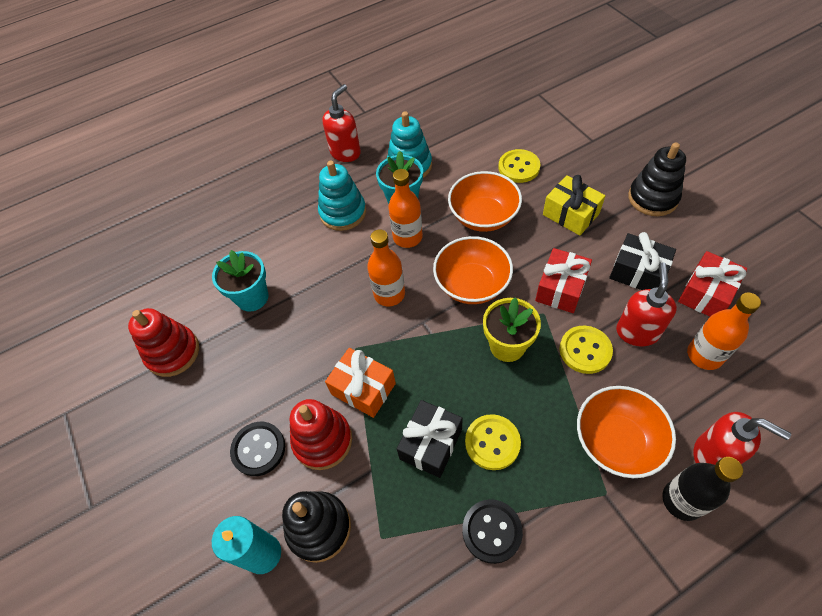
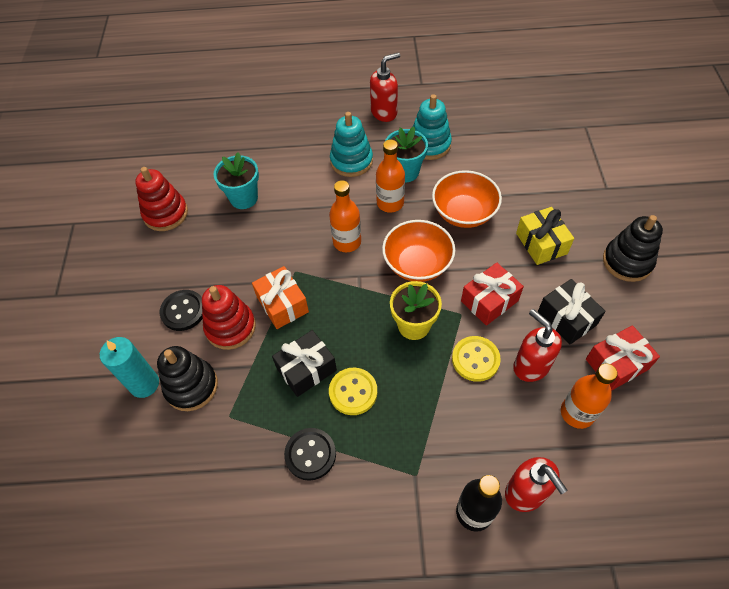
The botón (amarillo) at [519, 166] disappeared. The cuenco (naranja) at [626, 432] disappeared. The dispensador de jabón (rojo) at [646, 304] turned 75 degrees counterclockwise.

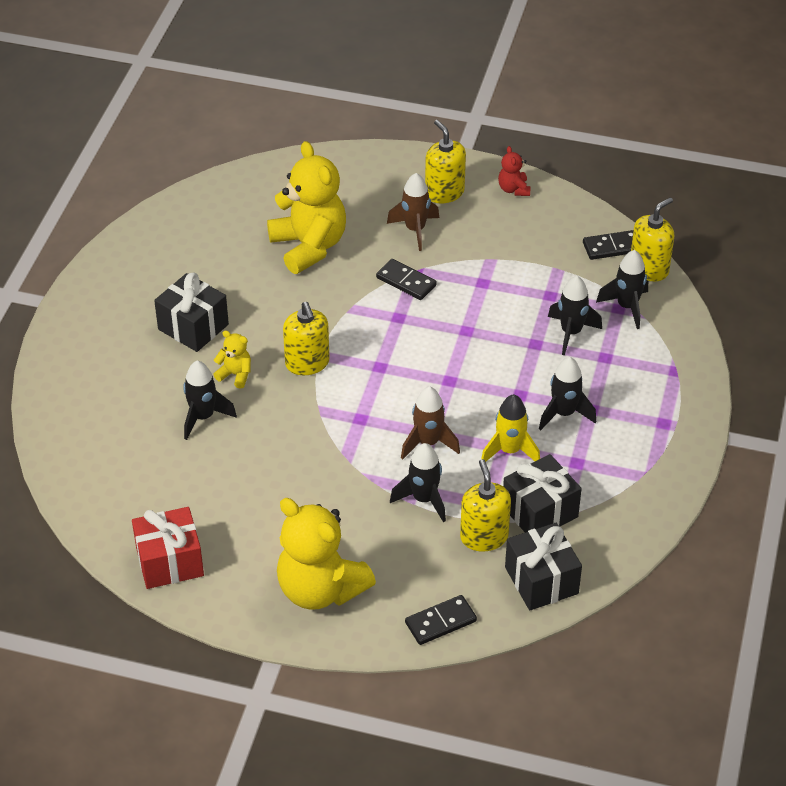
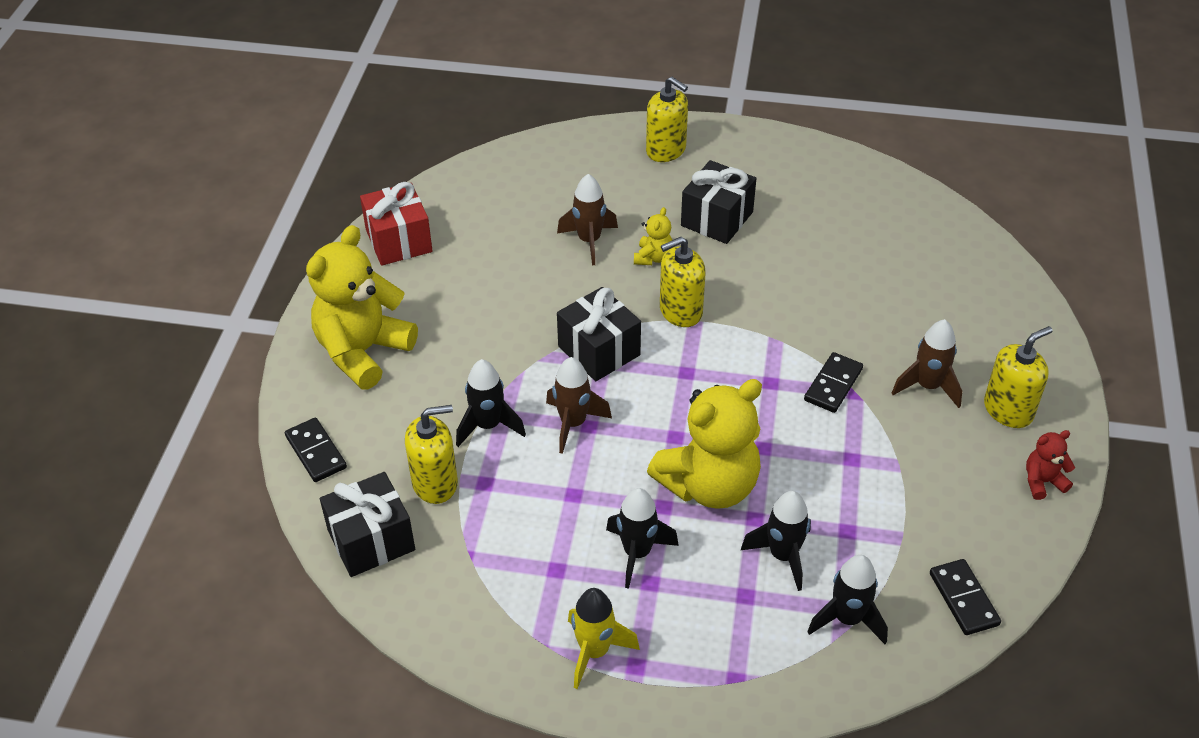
The cohete (negro) at [210, 400] became the cohete (marrón) at [587, 219]. The osito (amarillo) moved from [306, 207] to [704, 444]. The cohete (amarillo) moved from [510, 428] to [604, 638]. The regalo (negro) moved from [542, 493] to [599, 334]. The dispensador de jabón (amarillo) moved from [652, 239] to [667, 119].

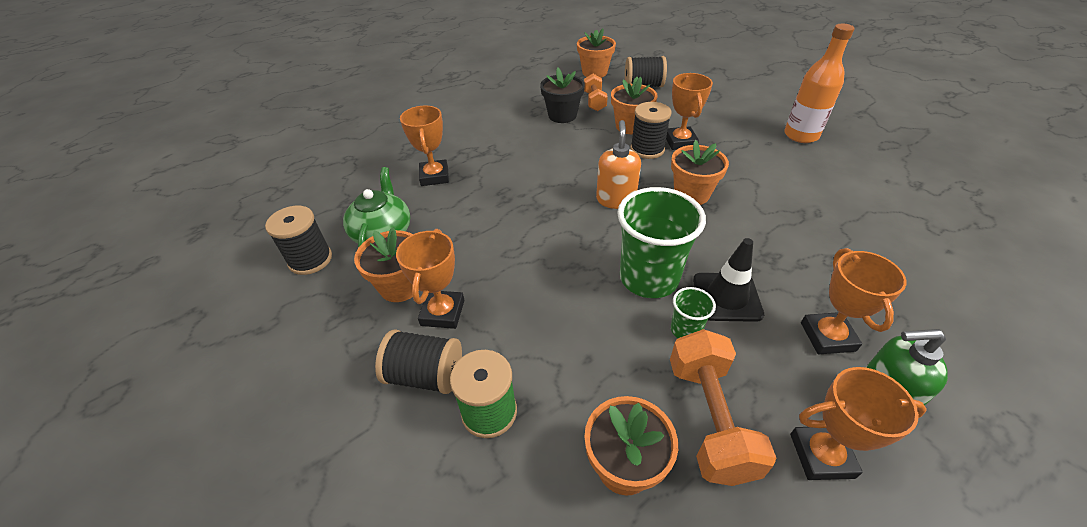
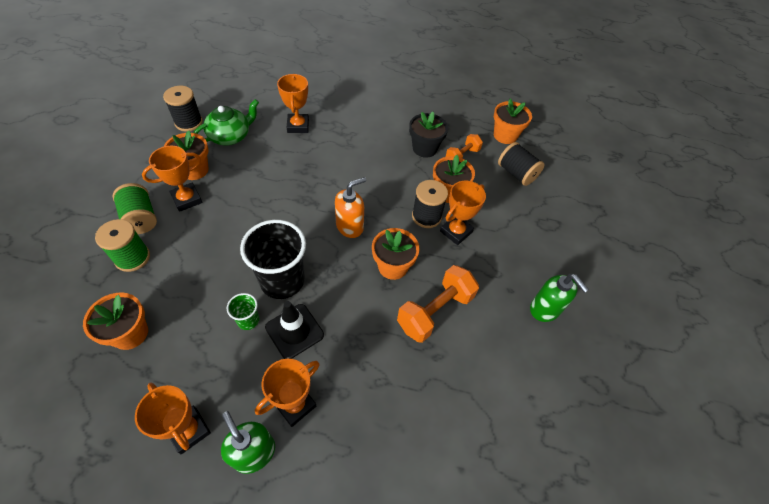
The carrete (negro) at [418, 361] became the carrete (verde) at [134, 208]. The trofeo (naranja) at [424, 145] turned 45 degrees counterclockwise. The vaso (verde) at [661, 242] became the vaso (negro) at [273, 259]. The mancuerna (naranja) moved from [723, 407] to [438, 304]. The botella (naranja) at [819, 83] was replaced by the dispensador de jabón (verde) at [559, 298].

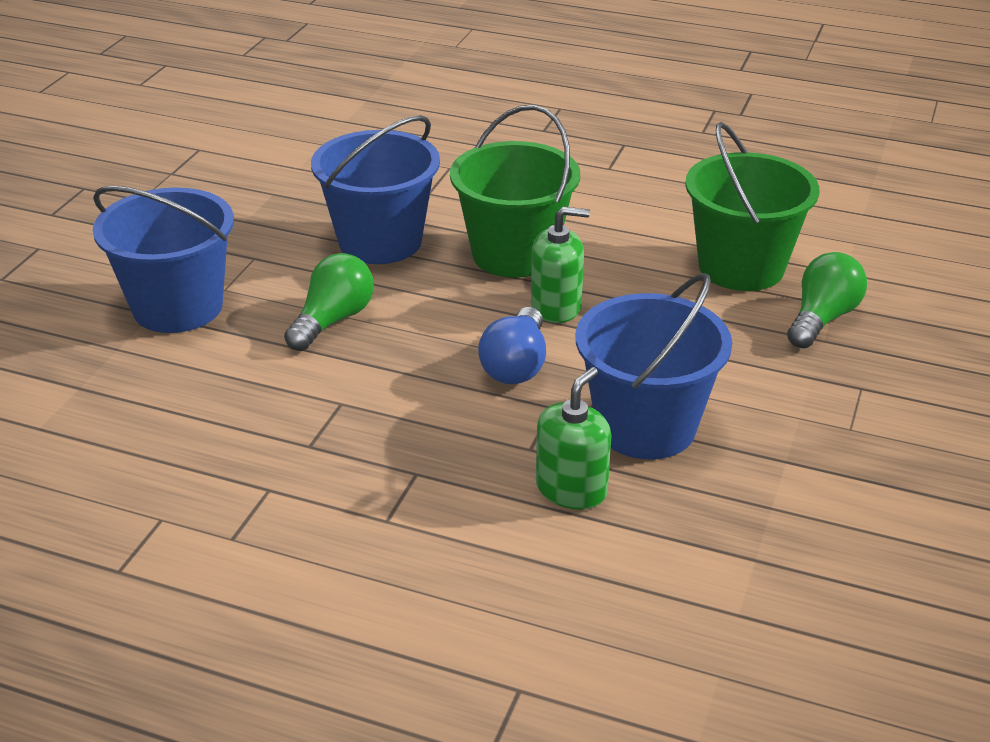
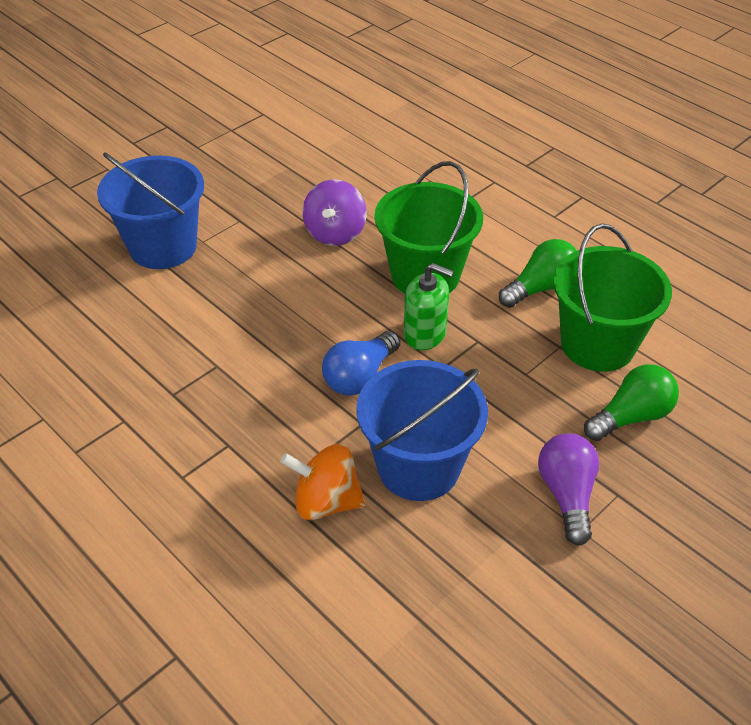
The bombilla (verde) moved from [329, 302] to [538, 273]. The balde (azul) at [375, 189] was replaced by the peonza (morado) at [335, 213]. The dispensador de jabón (verde) at [574, 438] was replaced by the peonza (naranja) at [323, 482]. The bombilla (morado) at [568, 489] appeared.

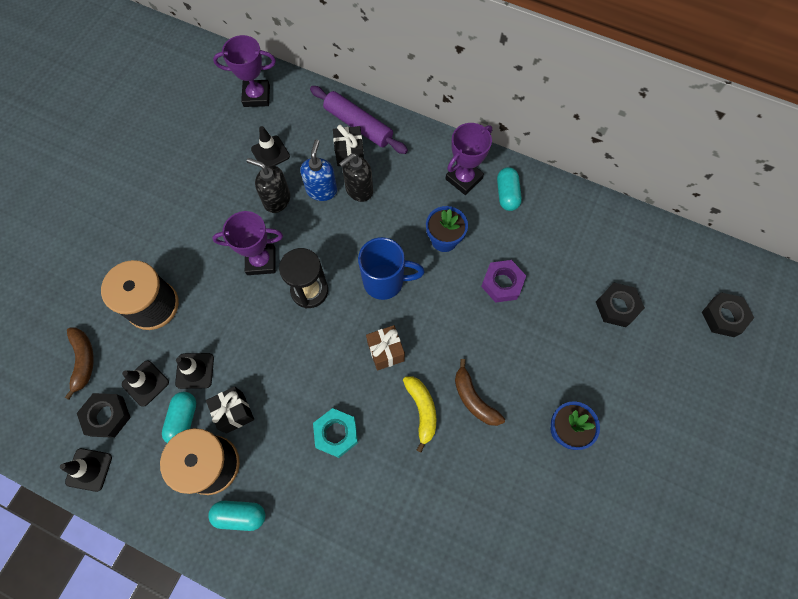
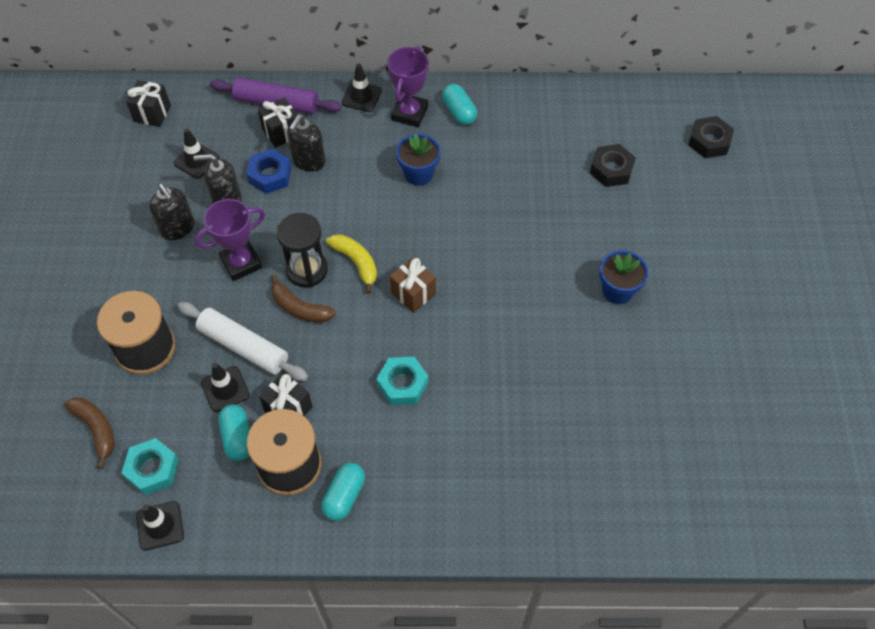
The tuerca (negro) at [104, 415] became the tuerca (turquesa) at [150, 466]. The cono de tráfico (negro) moved from [145, 383] to [362, 87]. The cápsula (turquesa) at [236, 516] turned 45 degrees counterclockwise. The trofeo (morado) at [244, 71] was replaced by the regalo (negro) at [148, 103]. The dispensador de jabón (azul) at [318, 170] was replaced by the tuerca (azul) at [269, 171]. The taza (azul) at [391, 268] disappeared. The plátano (amarillo) moved from [419, 414] to [351, 263]. The plátano (marrón) moved from [480, 392] to [303, 298]. The tuerca (morado) at [503, 281] disappeared. The dispensador de jabón (negro) at [172, 212] appeared. The rodillo (blanco) at [243, 341] appeared.

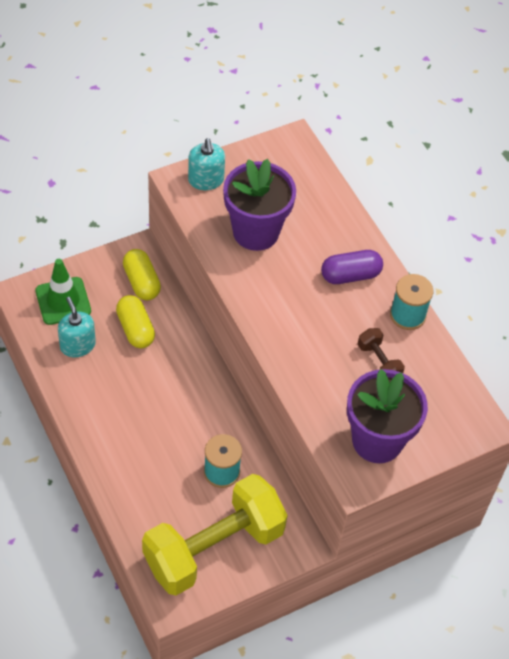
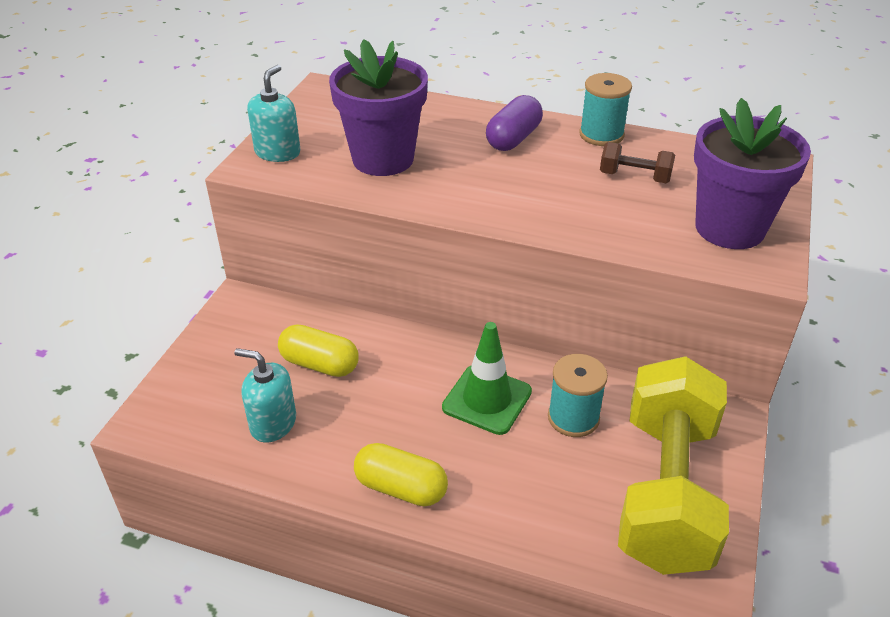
The cono de tráfico (verde) moved from [63, 292] to [487, 378]. The cápsula (amarillo) moved from [142, 274] to [401, 475]. The dispensador de jabón (turquesa) at [206, 164] turned 105 degrees counterclockwise.

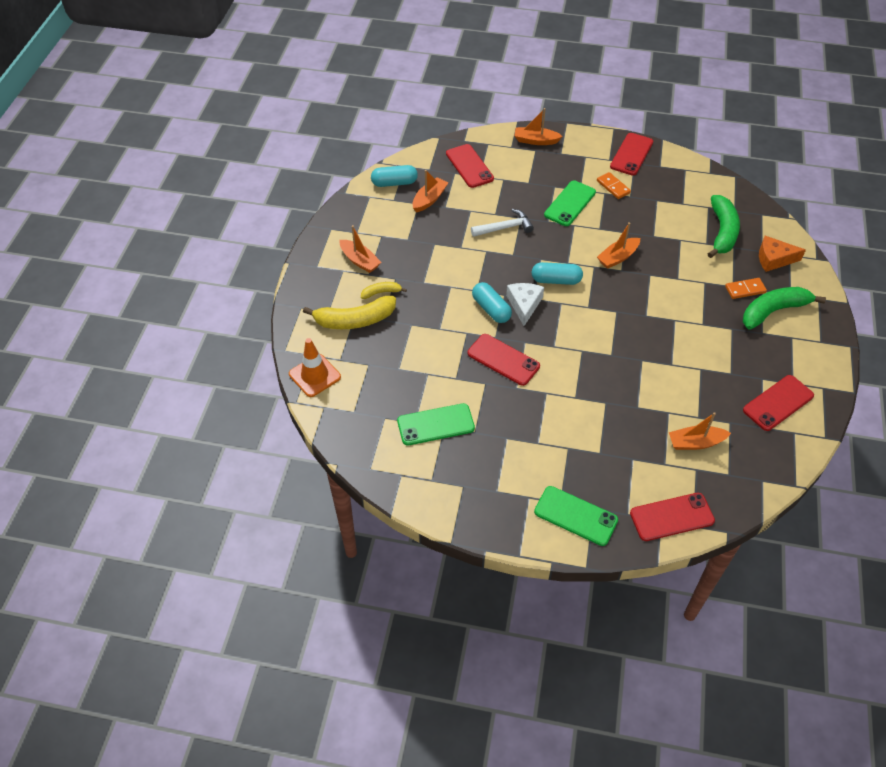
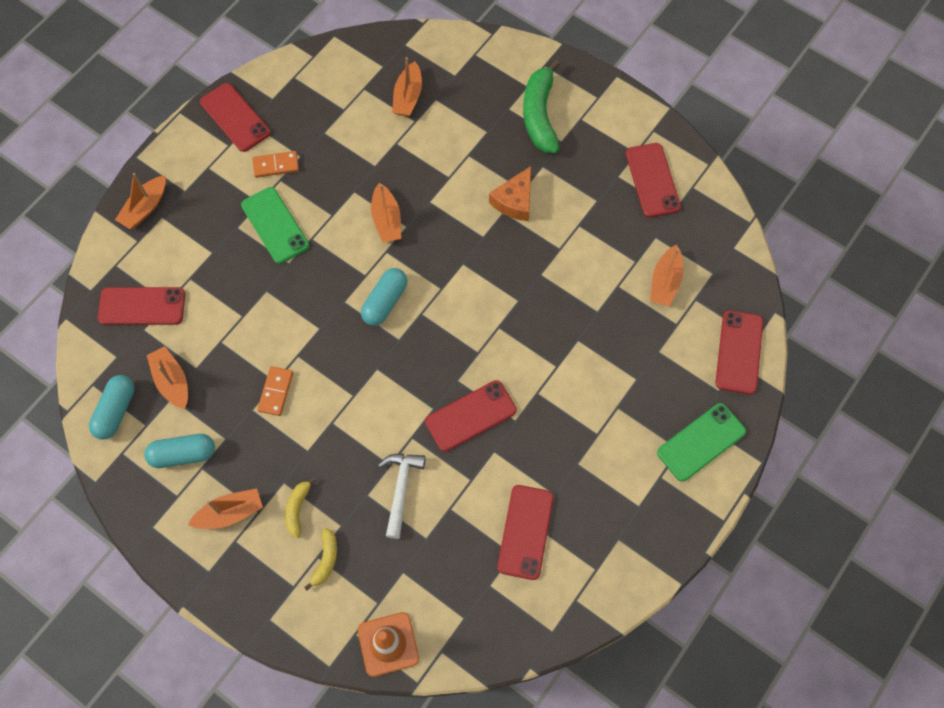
The plátano (amarillo) at [349, 312] changed to 0.51 times the size. The móvil (verde) at [436, 424] became the móvil (rojo) at [525, 532]. The martillo (blanco) moved from [502, 223] to [402, 496]. The cápsula (turquesa) moved from [492, 302] to [179, 451]. The queso (blanco) at [525, 304] disappeared. The plátano (verde) at [724, 226] was replaced by the barco (naranja) at [407, 87]. The ficha de dominó (naranja) moved from [746, 288] to [275, 391]. The queso (naranja) moved from [782, 254] to [510, 193].

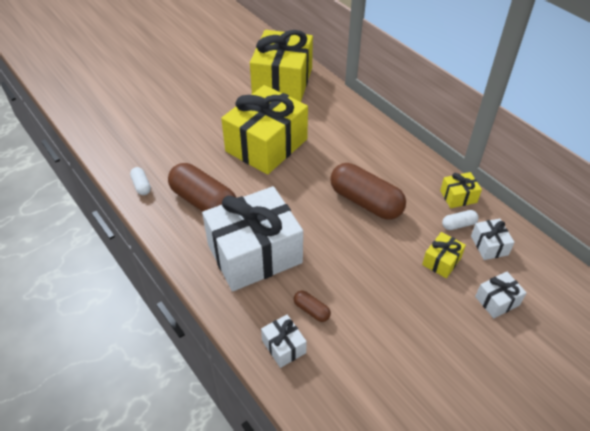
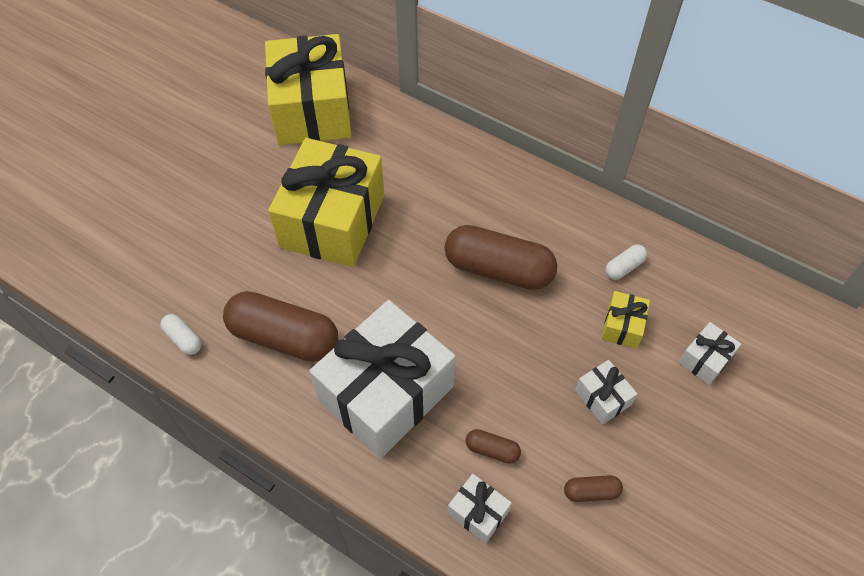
The regalo (amarillo) at [461, 190] disappeared. The regalo (blanco) moved from [493, 239] to [606, 392]. The cápsula (marrón) at [593, 488] appeared.

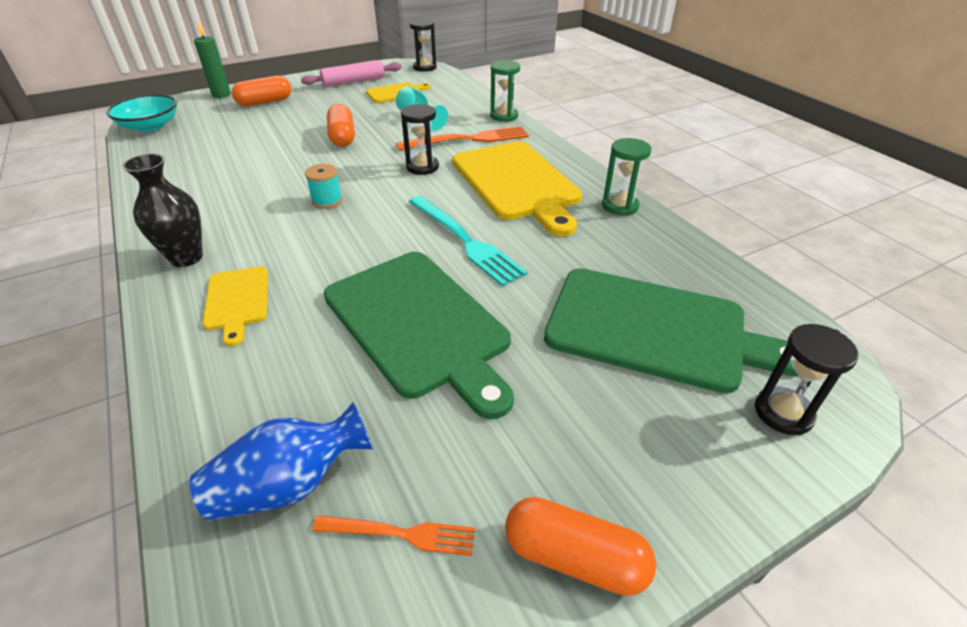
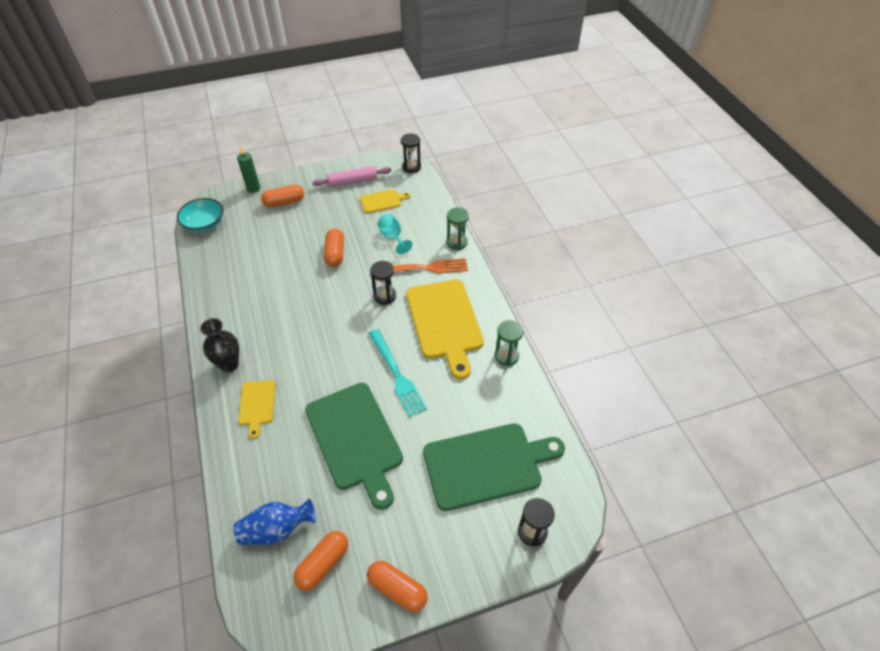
The carrete (turquesa) at [324, 186] disappeared. The tenedor (naranja) at [393, 535] was replaced by the cápsula (naranja) at [320, 561]. The tabla de cortar (verde) at [671, 331] turned 45 degrees counterclockwise.

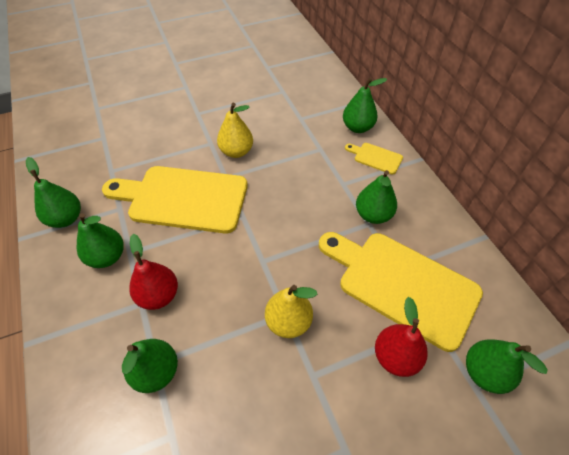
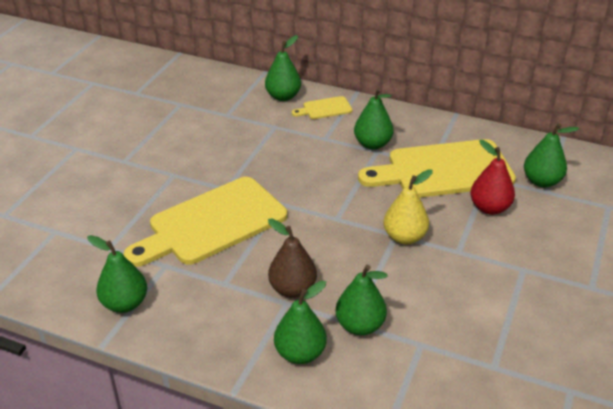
The pera (verde) moved from [100, 240] to [300, 322]. The pera (rojo) at [153, 272] became the pera (marrón) at [292, 258]. The pera (amarillo) at [235, 130] disappeared.

